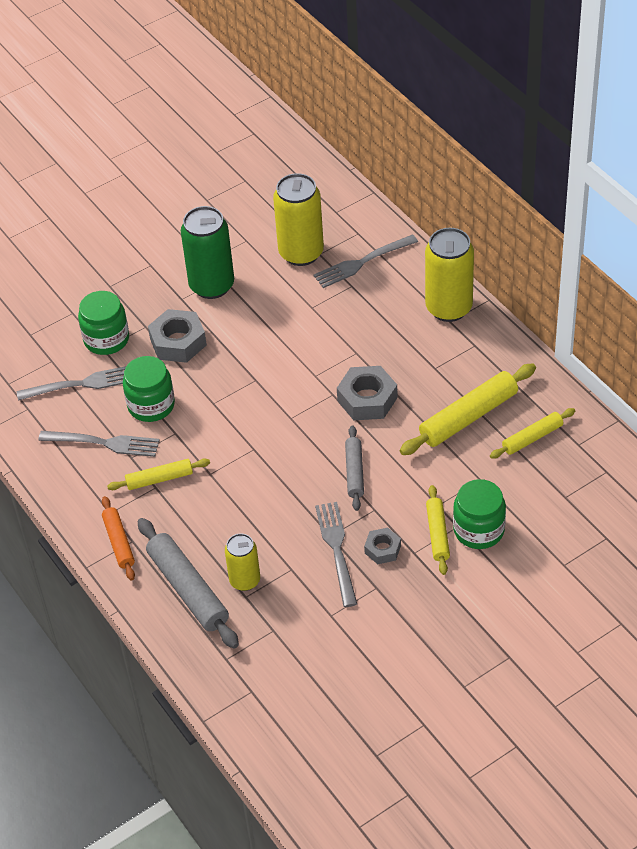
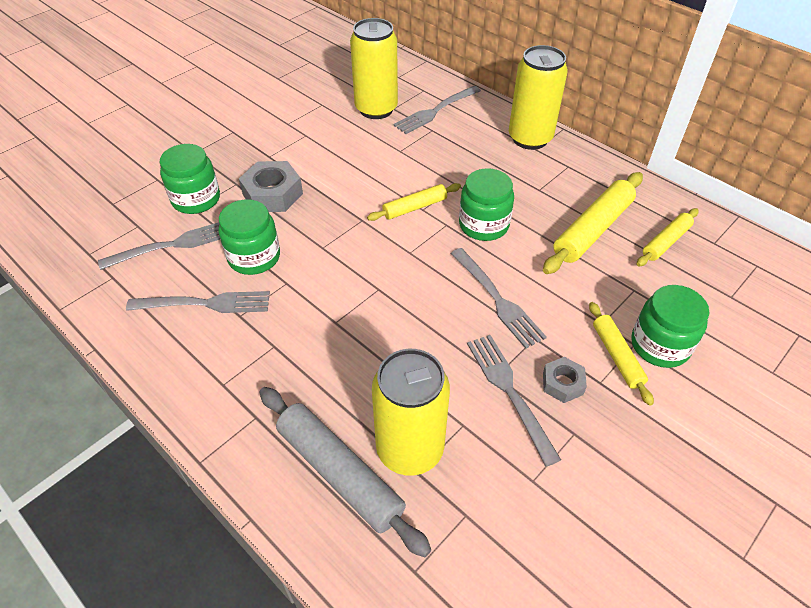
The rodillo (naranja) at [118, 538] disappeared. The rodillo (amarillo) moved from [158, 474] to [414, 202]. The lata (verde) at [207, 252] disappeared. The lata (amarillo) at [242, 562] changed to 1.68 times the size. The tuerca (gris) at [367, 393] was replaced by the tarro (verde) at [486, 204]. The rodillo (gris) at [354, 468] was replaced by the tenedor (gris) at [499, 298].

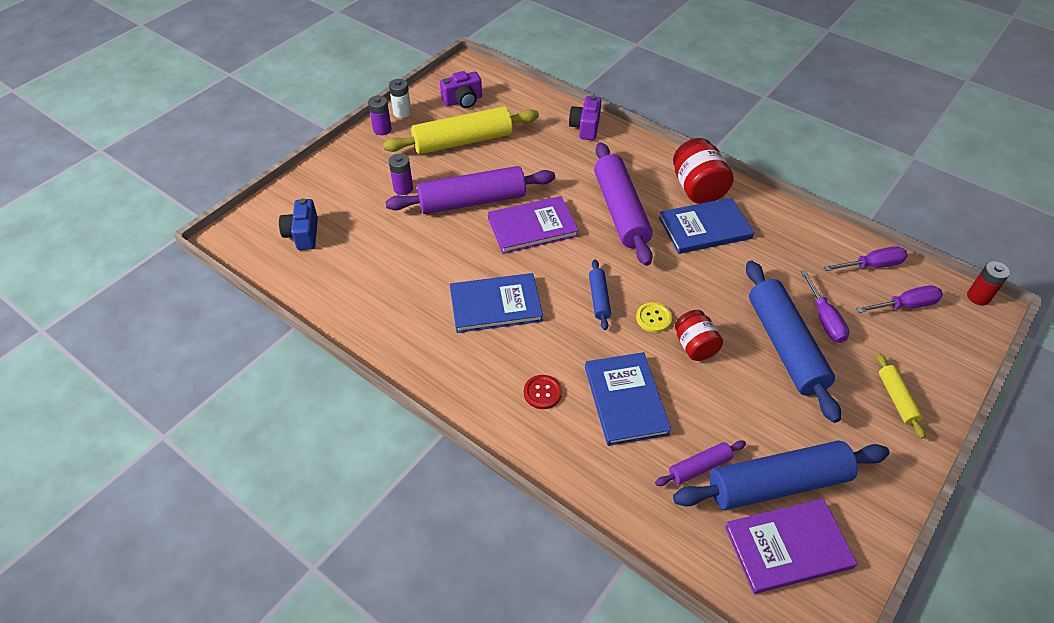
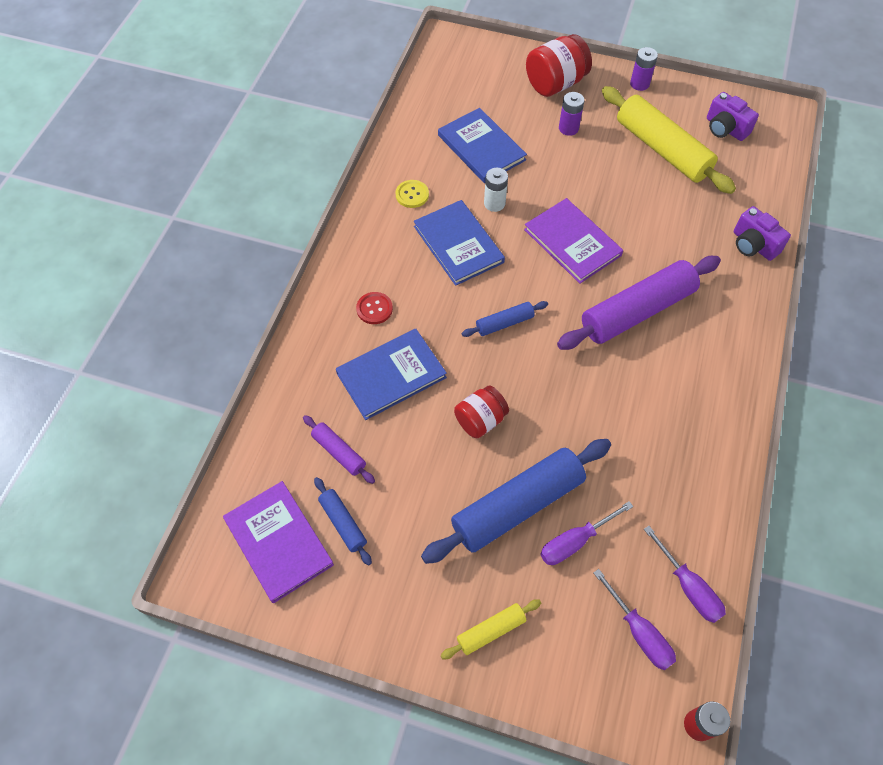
The cámara (azul) at [298, 224] disappeared. The rodillo (morado) at [470, 190] disappeared. The pila (blanco) moved from [400, 98] to [496, 190]. The cámara (morado) at [585, 117] turned 120 degrees counterclockwise. The botón (amarillo) moved from [654, 317] to [412, 194]. The libro (azul) moved from [706, 226] to [482, 145]. The tarro (rojo) moved from [703, 171] to [559, 65]. The rodillo (azul) at [781, 475] changed to 0.47 times the size.

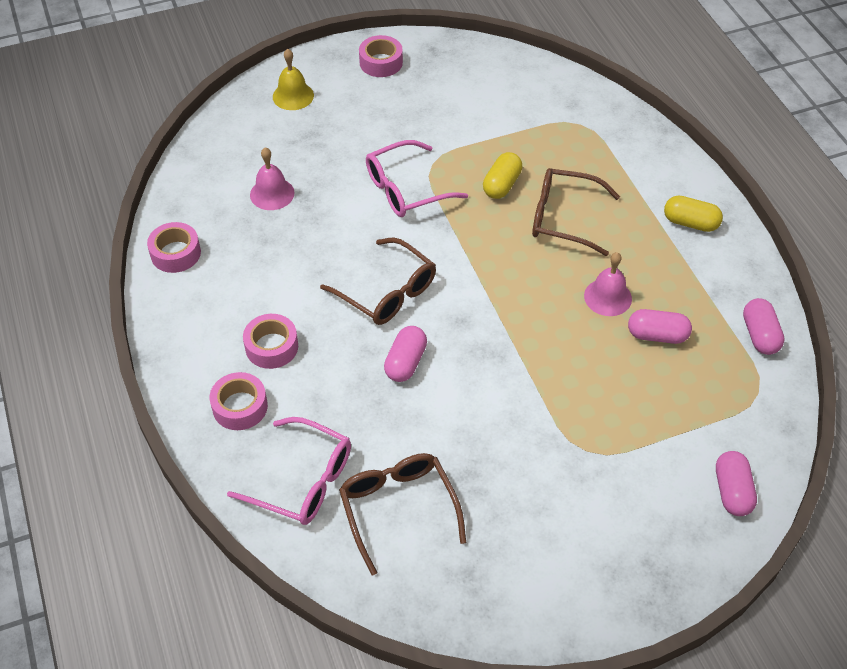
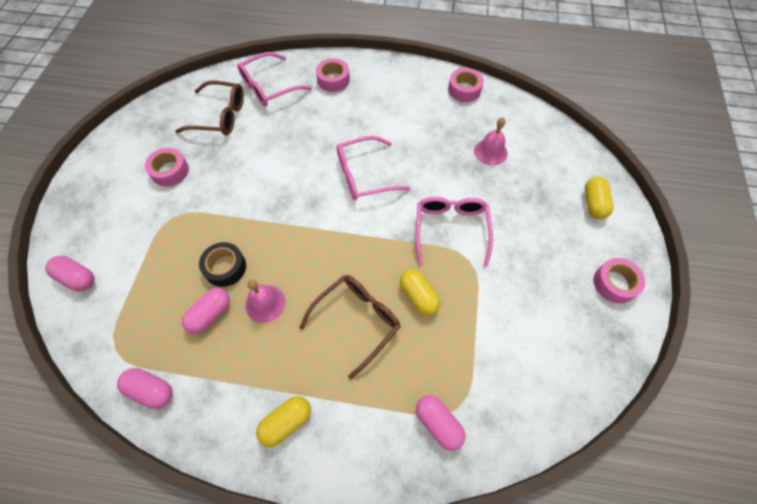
The cinta adhesiva (rosa) moved from [270, 341] to [167, 167]. The campana (amarillo) at [293, 79] was replaced by the cápsula (amarillo) at [599, 198]. The gafas (marrón) at [378, 281] became the gafas (rosa) at [373, 168]. The cápsula (rosa) moved from [405, 354] to [440, 423]. The cinta adhesiva (negro) at [222, 264] appeared.

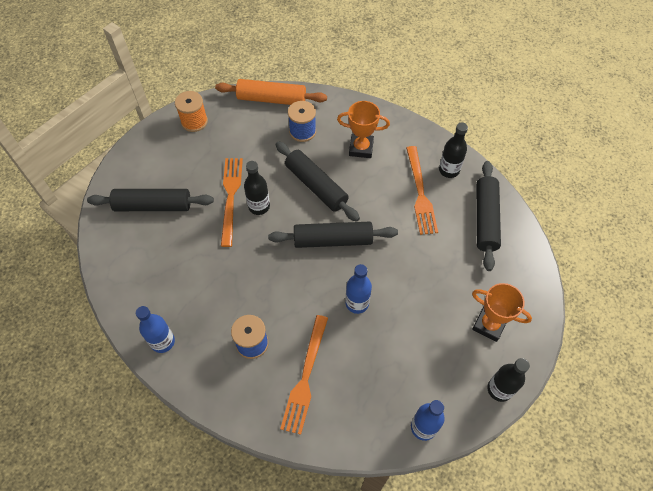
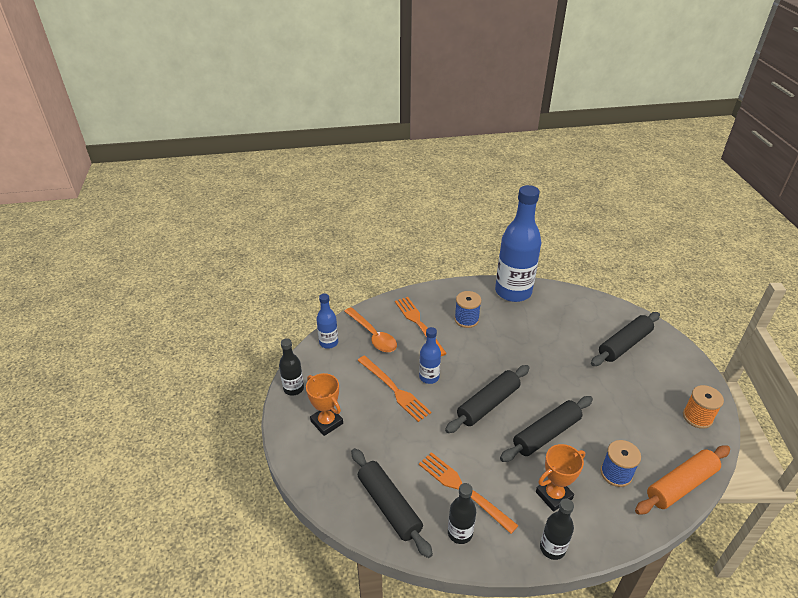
The botella (azul) at [155, 329] changed to 2.09 times the size. The tenedor (naranja) moved from [232, 202] to [394, 389]. The botella (negro) moved from [257, 188] to [557, 529]. The rodillo (negro) at [318, 181] turned 45 degrees counterclockwise. The trofeo (naranja) at [502, 312] turned 60 degrees clockwise. The cuchara (naranja) at [370, 329] appeared.

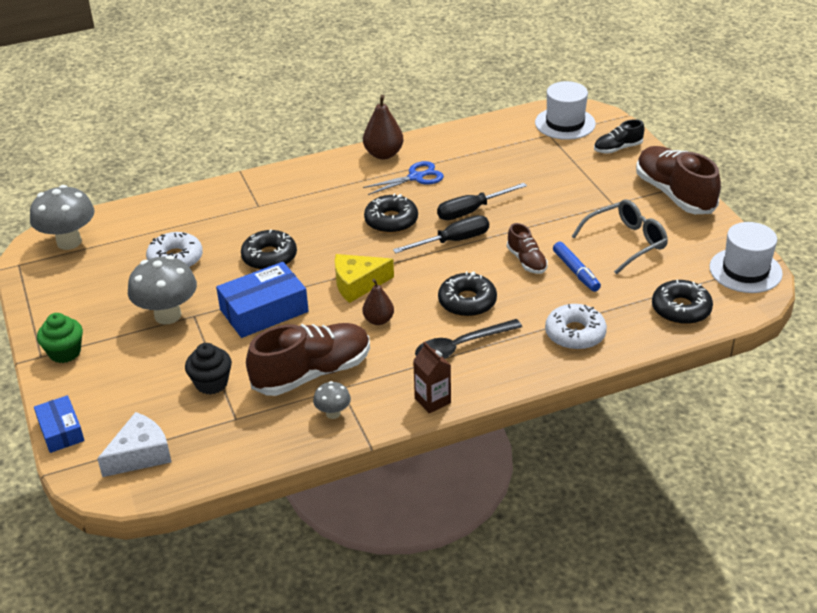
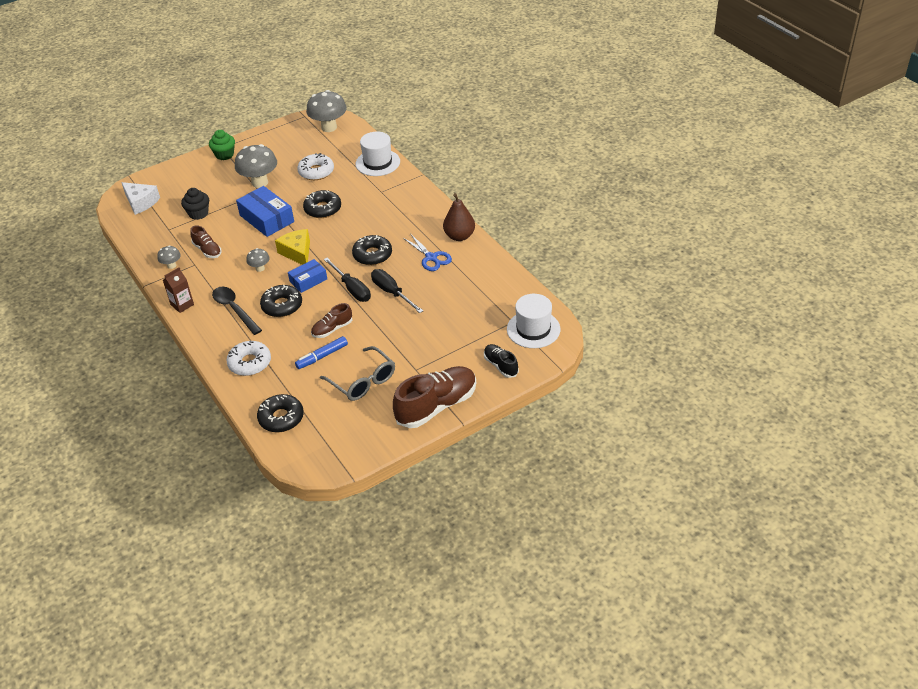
The caja (azul) moved from [59, 424] to [307, 276]. The zapato (marrón) at [308, 359] changed to 0.52 times the size. The pera (marrón) at [378, 302] was replaced by the seta (gris) at [258, 260]. The sombrero (blanco) moved from [746, 257] to [378, 154].

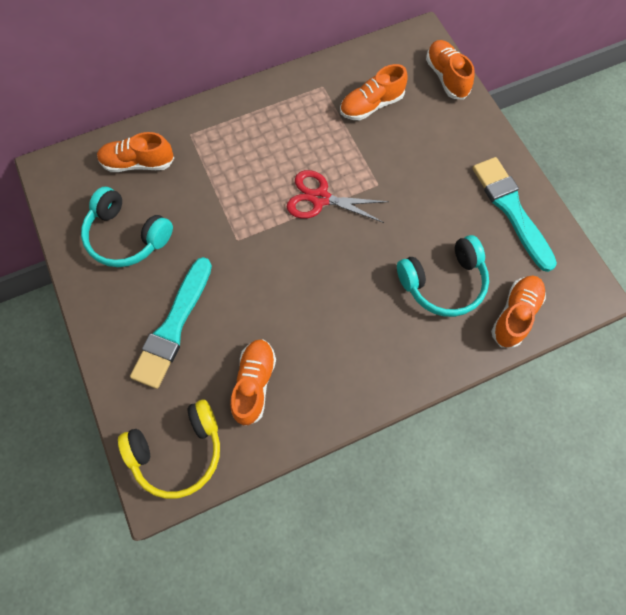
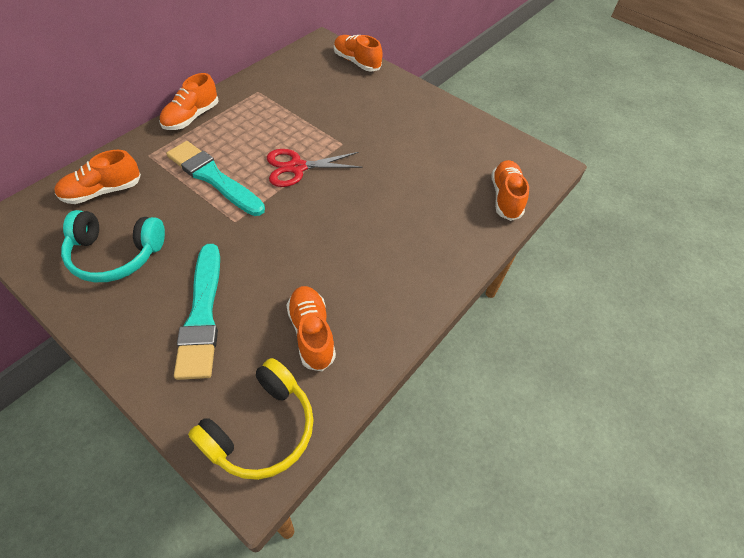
The zapato (naranja) moved from [374, 92] to [189, 101]. The auriculares (turquesa) at [443, 276] disappeared. The pincel (turquesa) moved from [515, 214] to [215, 178].

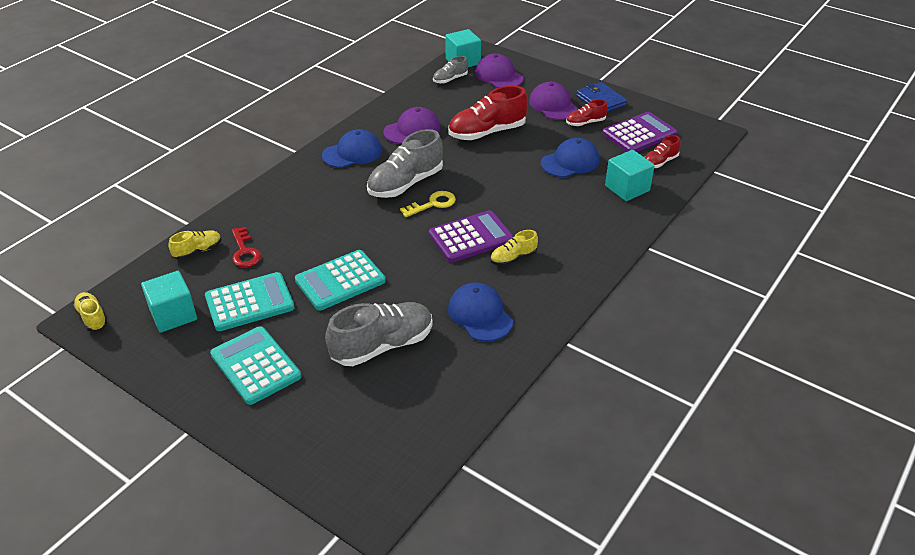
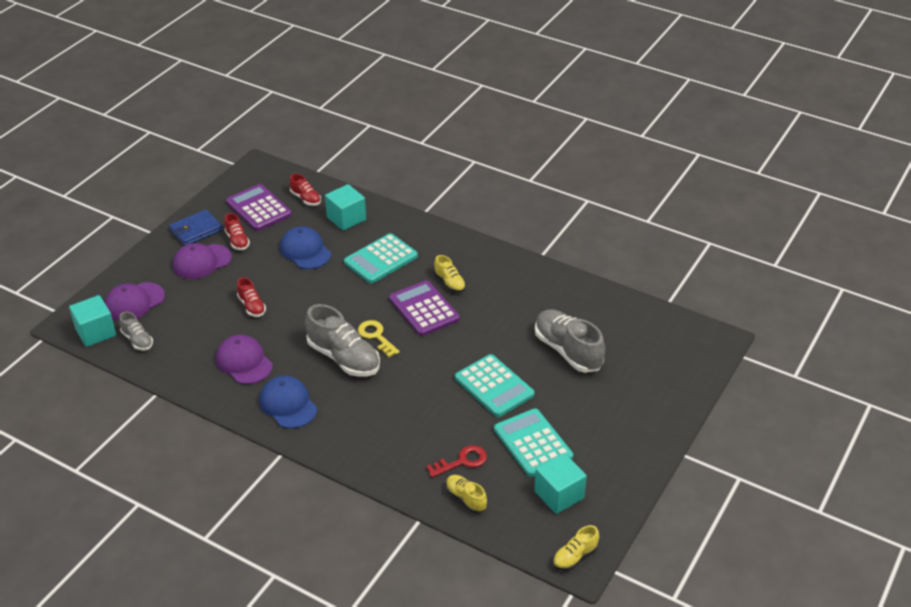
The calculadora (turquesa) moved from [255, 365] to [381, 258]. The zapato (rojo) at [488, 113] changed to 0.52 times the size. The gorra (azul) at [480, 311] disappeared.

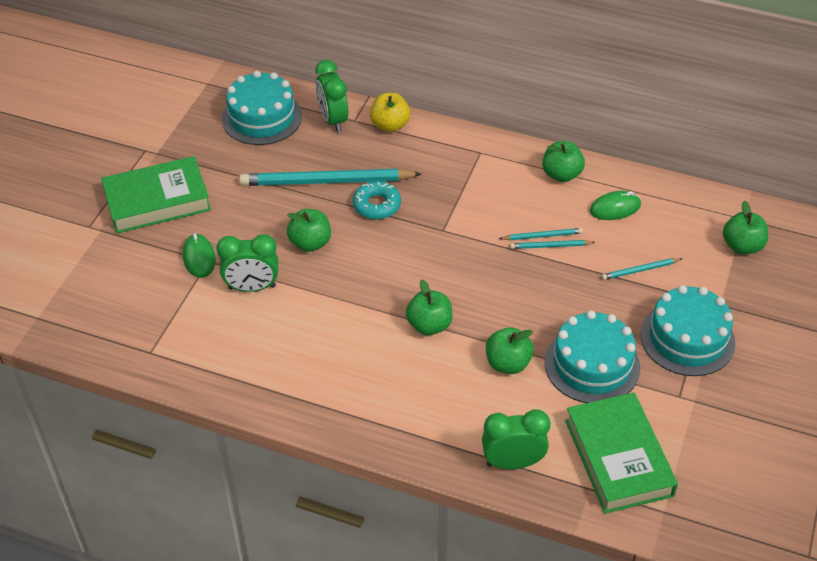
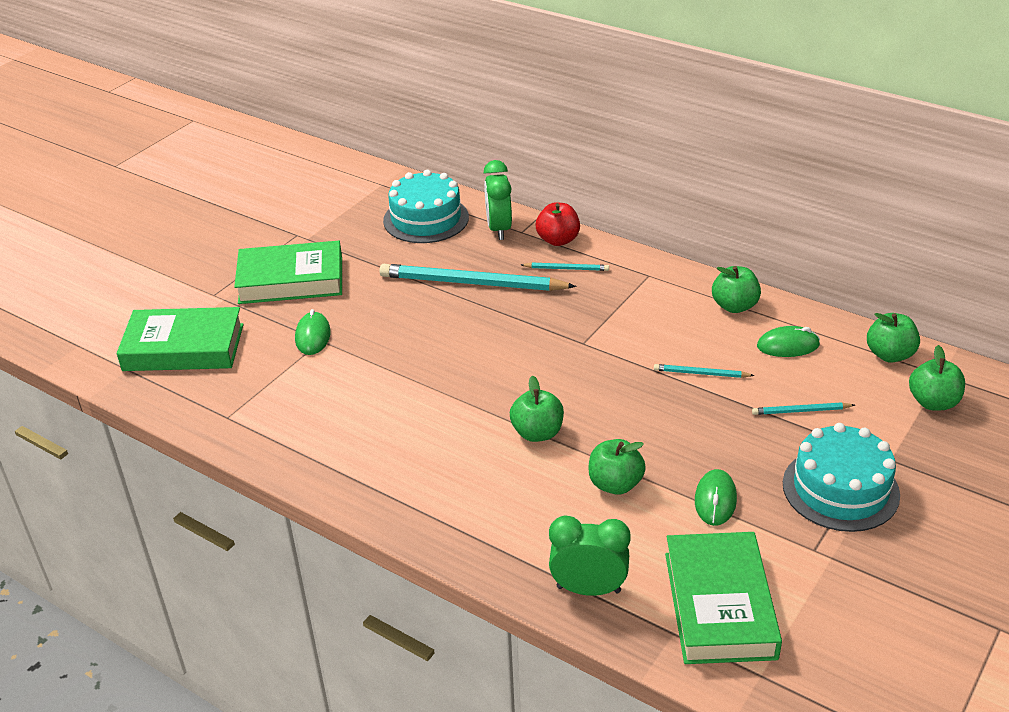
The despertador (verde) at [247, 263] disappeared. The manzana (verde) moved from [309, 230] to [893, 338]. The rosquilla (turquesa) at [377, 200] disappeared. The manzana (amarillo) at [390, 112] became the manzana (rojo) at [558, 224]. The lápiz (turquesa) moved from [541, 234] to [565, 266]. The tarta (turquesa) at [592, 356] was replaced by the ratón (verde) at [716, 497]. The libro (verde) at [180, 339] appeared.

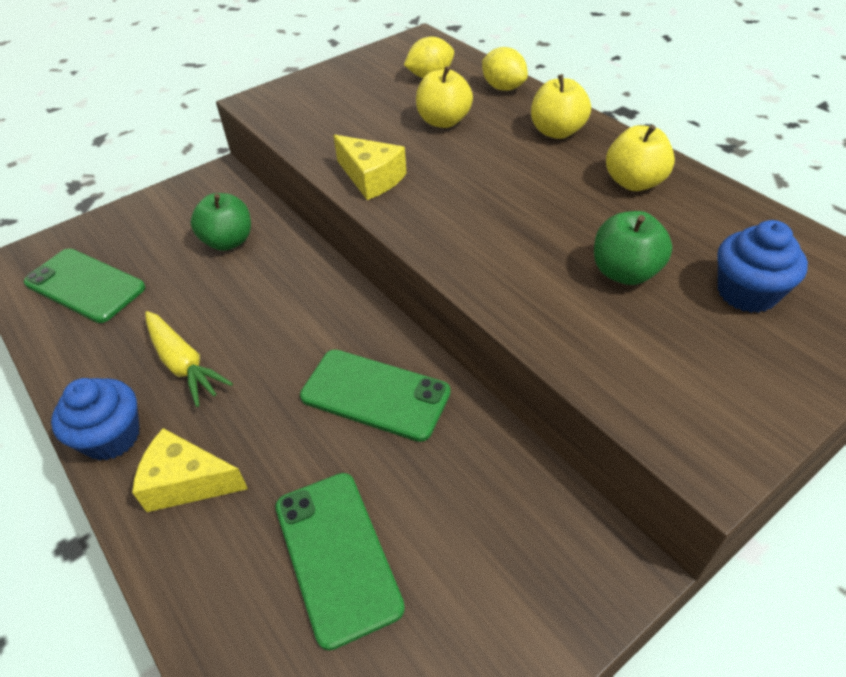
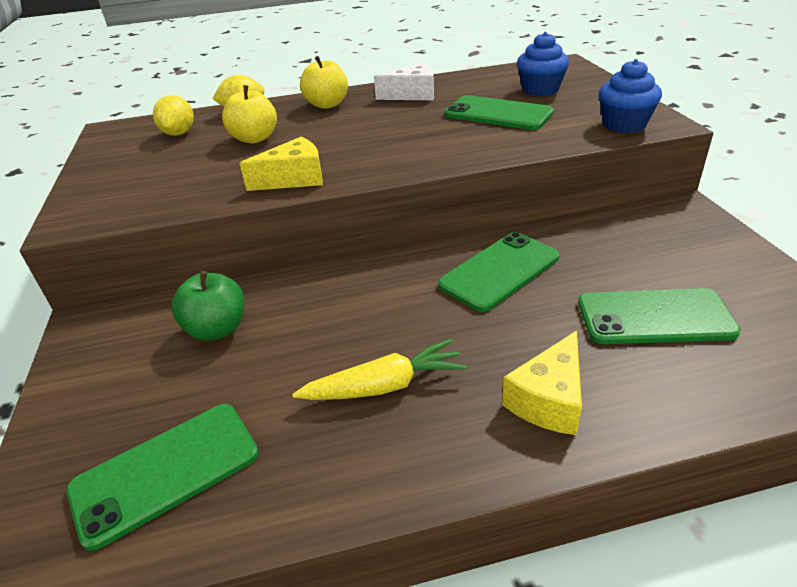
The magdalena (azul) moved from [95, 419] to [630, 96]. The manzana (verde) at [633, 248] was replaced by the móvil (verde) at [499, 112]. The manzana (amarillo) at [640, 158] was replaced by the queso (blanco) at [404, 81].

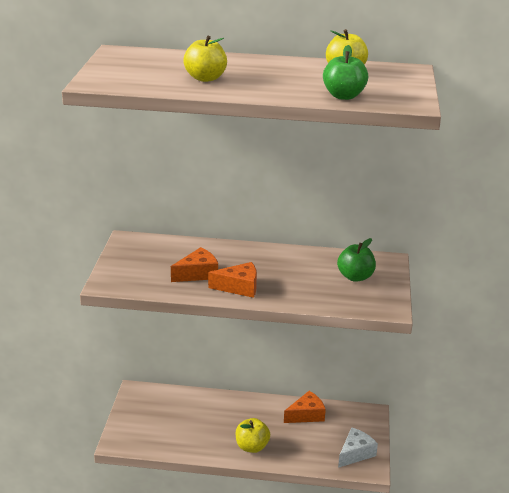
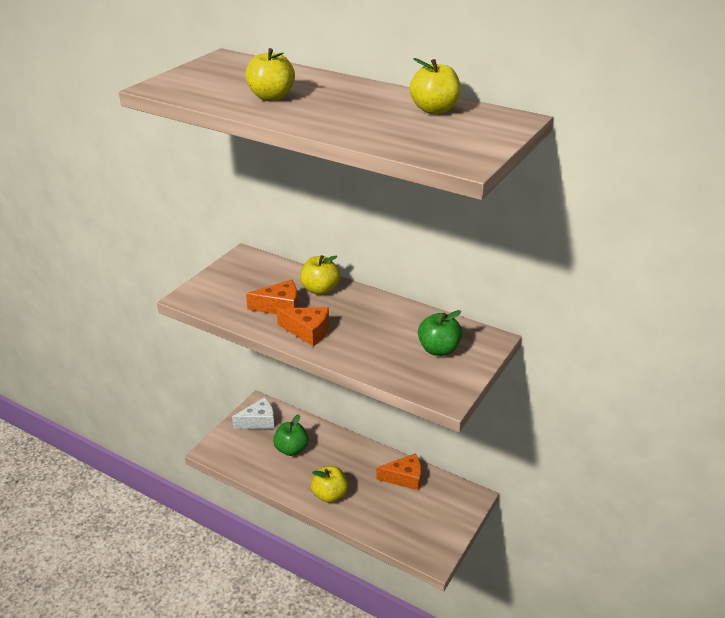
The manzana (verde) moved from [345, 72] to [290, 435]. The queso (blanco) moved from [358, 447] to [253, 413]. The manzana (amarillo) at [320, 275] appeared.

